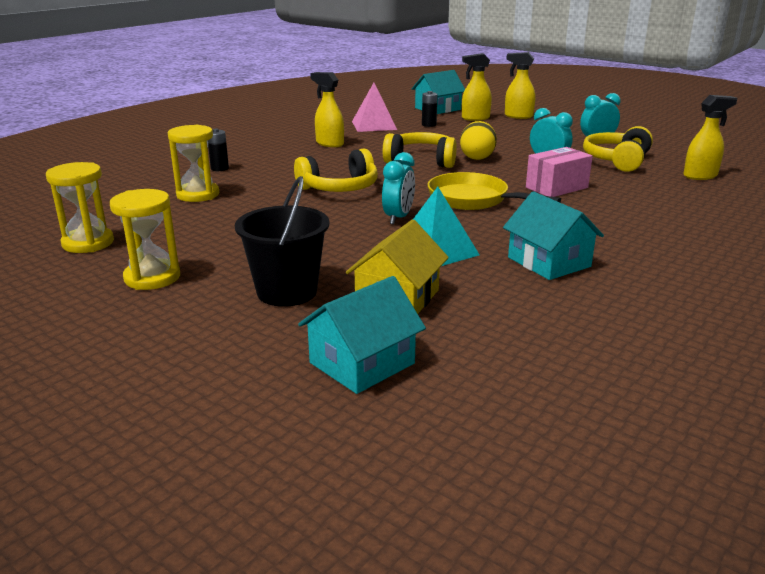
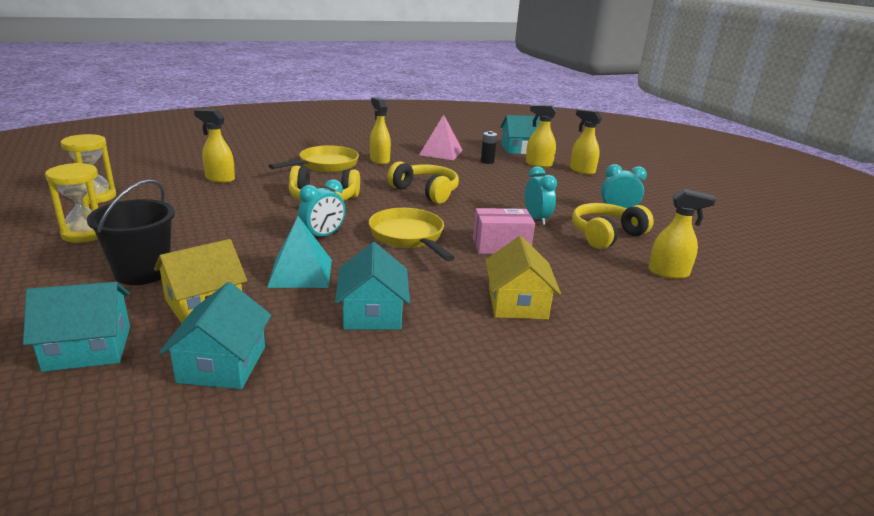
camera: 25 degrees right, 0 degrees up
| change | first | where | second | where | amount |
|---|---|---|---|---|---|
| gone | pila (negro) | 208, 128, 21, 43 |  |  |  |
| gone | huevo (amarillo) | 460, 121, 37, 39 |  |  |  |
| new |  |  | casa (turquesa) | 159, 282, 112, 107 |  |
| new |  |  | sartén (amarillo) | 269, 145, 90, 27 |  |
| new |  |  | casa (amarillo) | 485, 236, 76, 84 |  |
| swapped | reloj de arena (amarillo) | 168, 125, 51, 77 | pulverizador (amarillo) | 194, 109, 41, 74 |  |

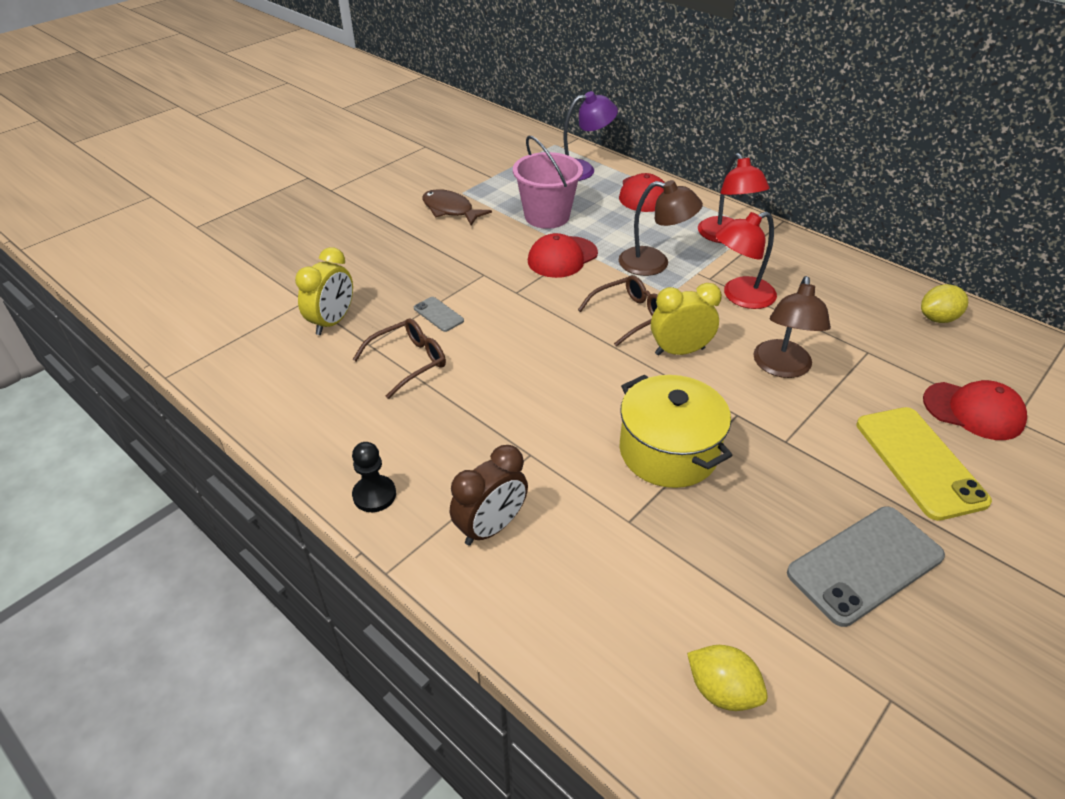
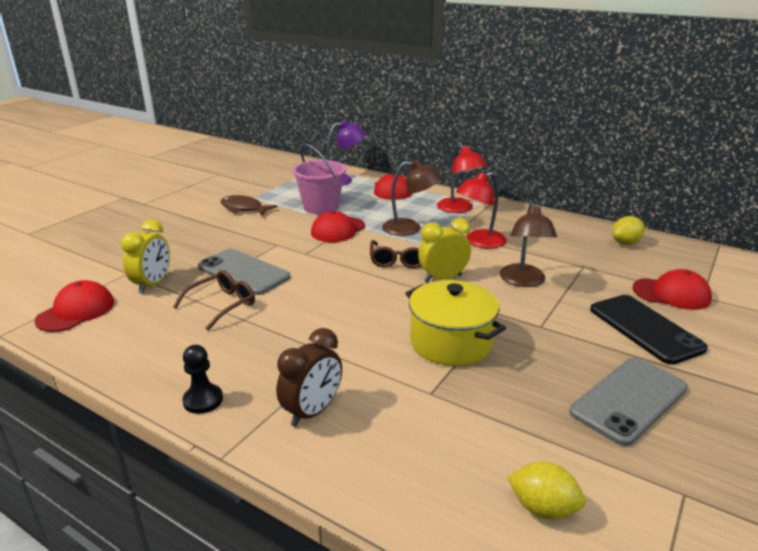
camera: 10 degrees left, 15 degrees down
| change | first | where | second | where | amount |
|---|---|---|---|---|---|
| new |  |  | gorra (rojo) | 35, 280, 79, 52 |  |
| repainted | móvil (amarillo) | 857, 407, 135, 114 | móvil (negro) | 590, 295, 118, 70 |  |
| rotated | gafas (marrón) | 578, 275, 80, 72 |  | 370, 240, 51, 28 | 135 degrees clockwise |
| scaled | móvil (gris) | 414, 297, 50, 35 |  | 198, 249, 92, 46 | x2.12 |

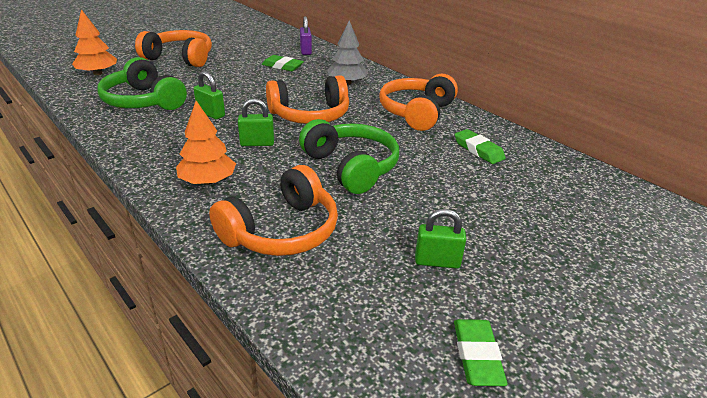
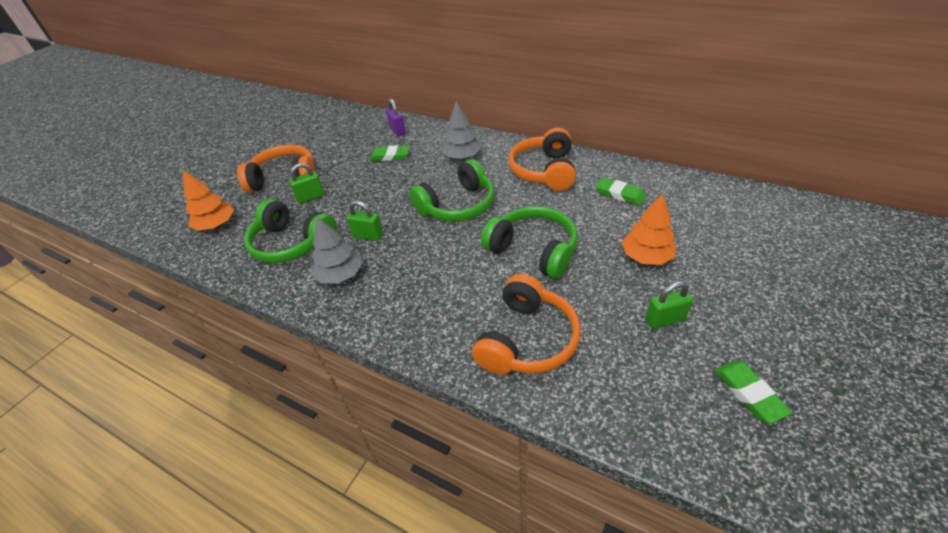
camera: 15 degrees left, 10 degrees up
| change | first | where | second | where | amount |
|---|---|---|---|---|---|
| new |  |  | árbol (gris) | 311, 216, 52, 68 |  |
| shifted | árbol (naranja) | 176, 101, 60, 84 |  | 622, 193, 54, 72 |  |
| shifted | candado (verde) | 238, 98, 36, 48 |  | 289, 163, 35, 40 |  |
| repainted | auriculares (naranja) | 266, 75, 83, 49 | auriculares (verde) | 410, 159, 84, 63 |  |

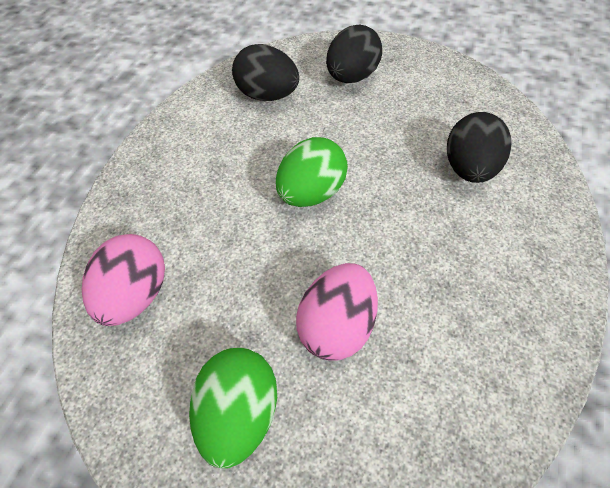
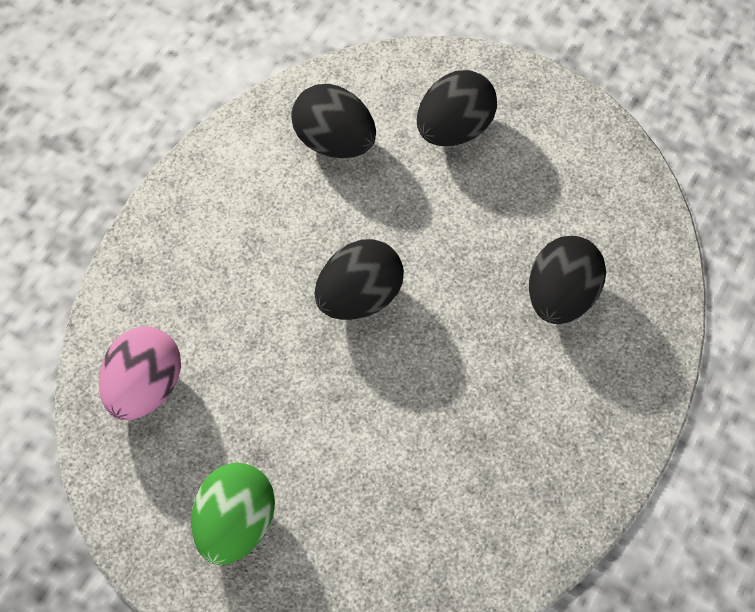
camera: 10 degrees right, 5 degrees up
| change | first | where | second | where | amount |
|---|---|---|---|---|---|
| gone | huevo (rosa) | 296, 263, 82, 98 |  |  |  |
| repainted | huevo (verde) | 276, 137, 72, 70 | huevo (negro) | 315, 239, 89, 81 |  |

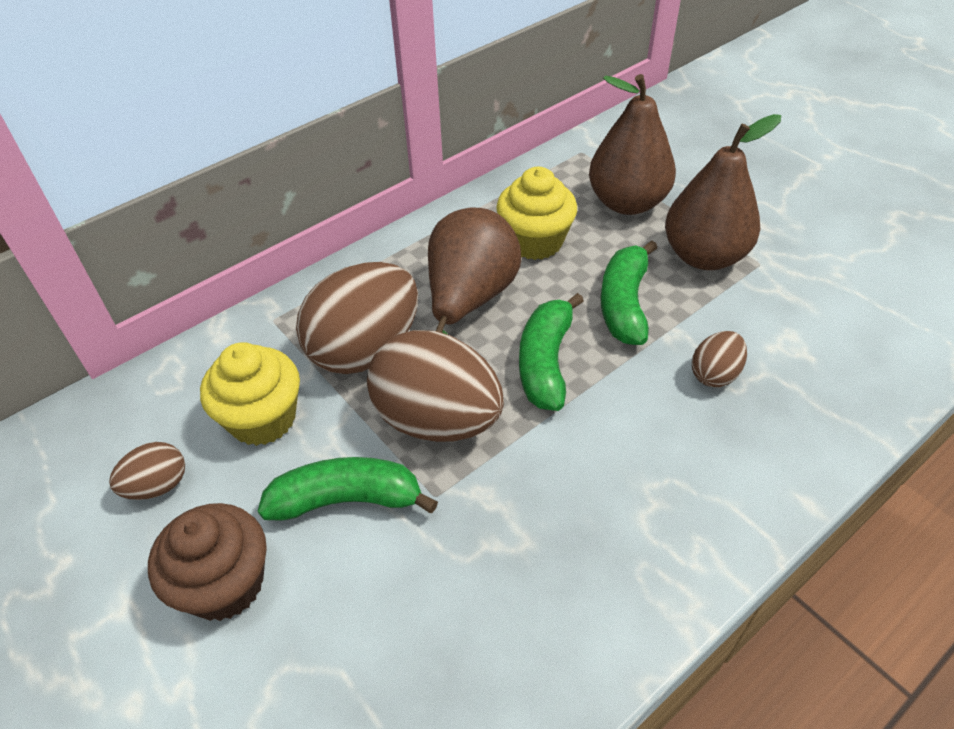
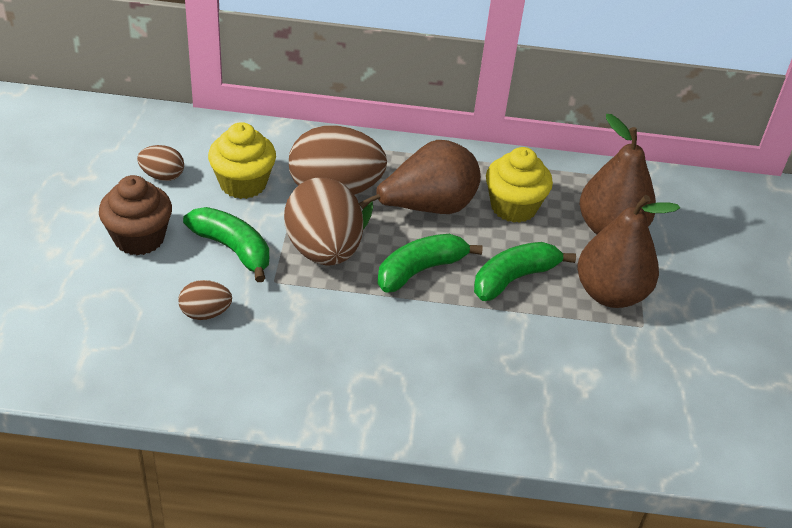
camera: 40 degrees right, 5 degrees down
| change | first | where | second | where | amount |
|---|---|---|---|---|---|
| shifted | huevo (marrón) | 692, 331, 55, 56 |  | 178, 280, 54, 40 |  |

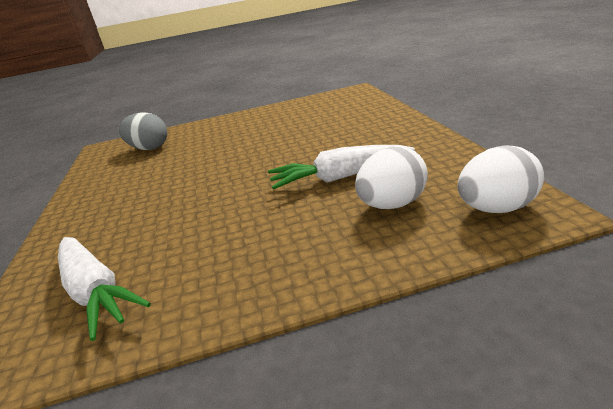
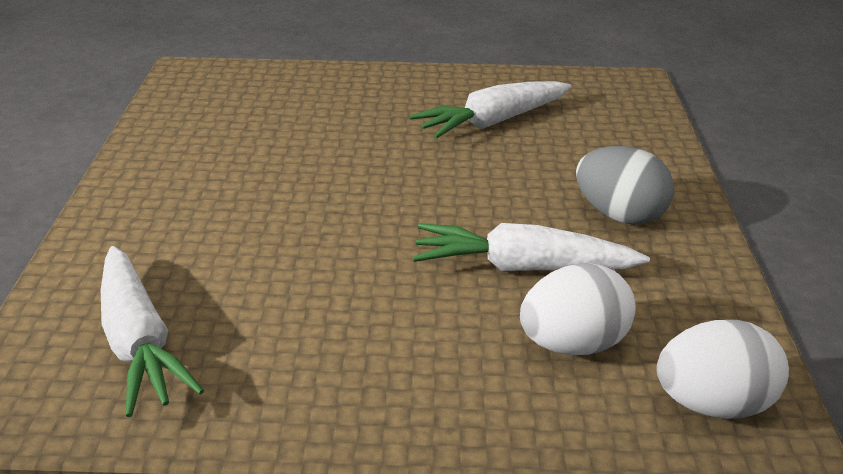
camera: 10 degrees right, 5 degrees up
| change | first | where | second | where | amount |
|---|---|---|---|---|---|
| new |  |  | zanahoria (blanco) | 410, 81, 162, 58 |  |
| shifted | huevo (gris) | 119, 112, 48, 38 |  | 576, 146, 98, 79 |  |

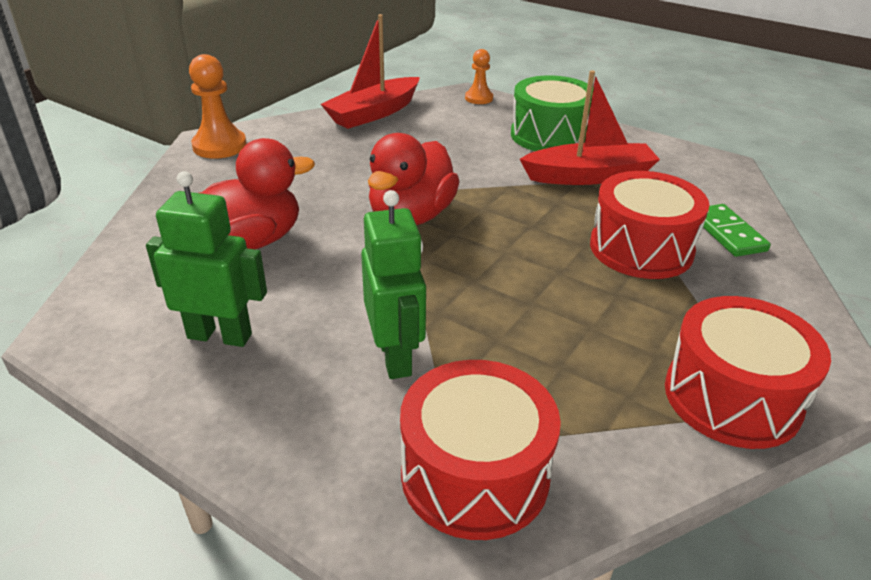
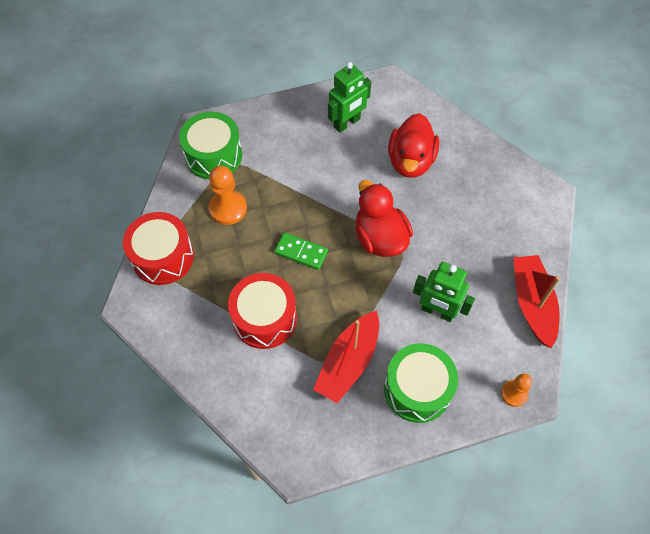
camera: 130 degrees right, 25 degrees up
| change | first | where | second | where | amount |
|---|---|---|---|---|---|
| shifted | peón (naranja) | 189, 54, 58, 105 |  | 209, 166, 38, 59 |  |
| shifted | robot (verde) | 361, 190, 65, 189 |  | 413, 262, 62, 60 |  |
| shifted | ficha de dominó (verde) | 703, 204, 68, 53 |  | 274, 232, 54, 38 |  |
| repainted | tambor (rojo) | 400, 360, 161, 180 | tambor (verde) | 179, 112, 63, 67 |  |

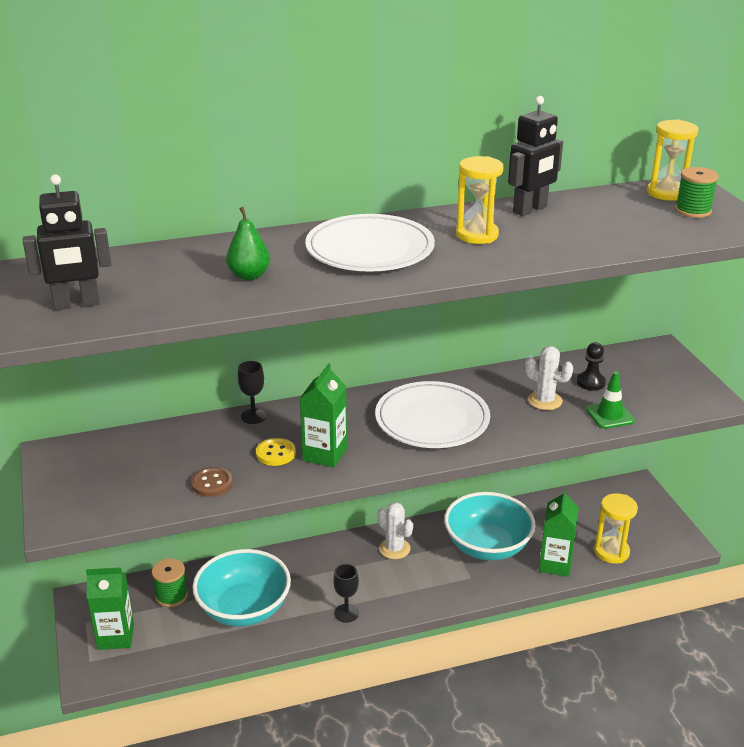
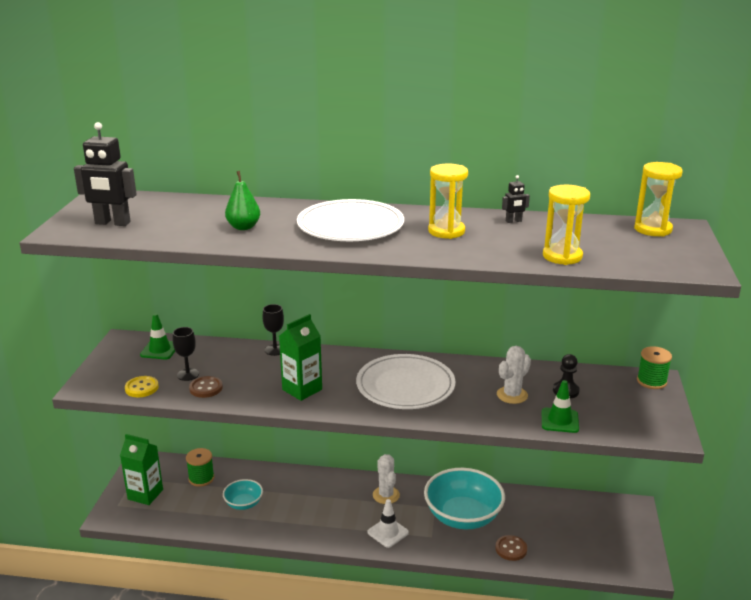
camera: 25 degrees right, 5 degrees down
| change | first | where | second | where | amount |
|---|---|---|---|---|---|
| new |  |  | cono de tráfico (verde) | 140, 313, 35, 46 |  |
| new |  |  | cono de tráfico (blanco) | 367, 499, 42, 49 |  |
| shifted | botón (amarillo) | 256, 438, 40, 28 |  | 125, 376, 34, 21 |  |
| shifted | copa (negro) | 333, 564, 26, 59 |  | 173, 327, 26, 54 |  |
| shifted | reloj de arena (amarillo) | 594, 493, 44, 71 |  | 543, 185, 47, 80 |  |
| shifted | carrete (verde) | 675, 167, 43, 51 |  | 637, 346, 35, 43 |  |
| swapped | cartón de leche (verde) | 539, 489, 40, 88 | botón (marrón) | 495, 535, 32, 26 |  |
| rotated | cactus (blanco) | 525, 346, 48, 64 |  | 497, 346, 34, 58 | 75 degrees clockwise |
| scaled | cuenco (turquesa) | 192, 549, 99, 77 |  | 223, 479, 40, 31 | x0.51 |
| scaled | robot (negro) | 508, 96, 55, 120 |  | 502, 175, 28, 48 | x0.47 |

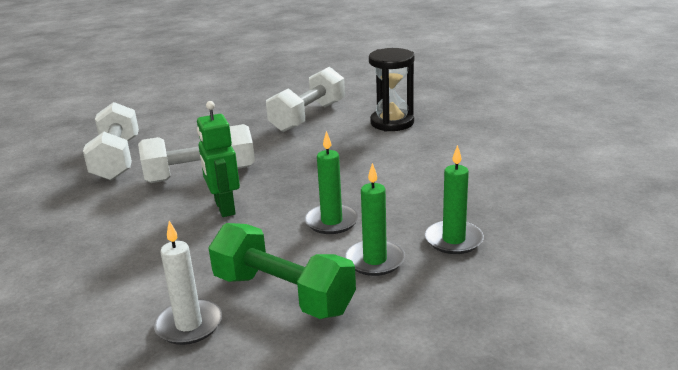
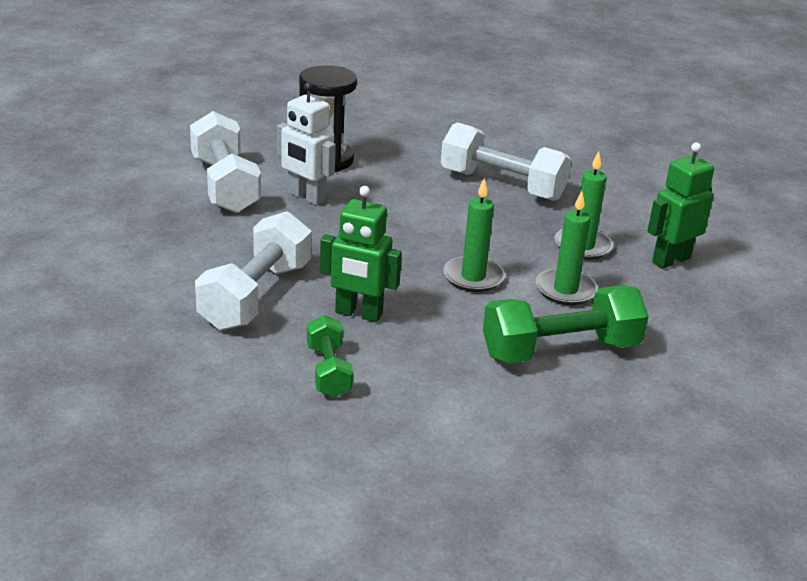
camera: 55 degrees left, 5 degrees up
| change | first | where | second | where | amount |
|---|---|---|---|---|---|
| gone | vela (blanco) | 154, 221, 68, 124 |  |  |  |
| new |  |  | robot (blanco) | 277, 82, 59, 124 |  |
| new |  |  | mancuerna (verde) | 307, 315, 46, 82 |  |
| new |  |  | robot (verde) | 647, 142, 67, 127 |  |
| shifted | mancuerna (blanco) | 83, 102, 56, 79 |  | 441, 122, 131, 79 |  |

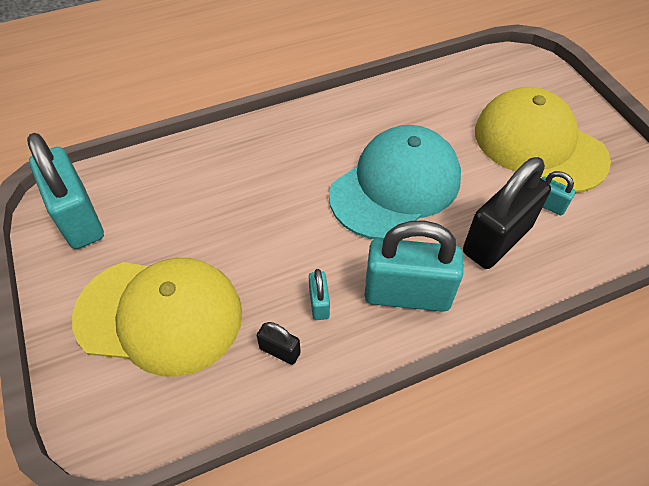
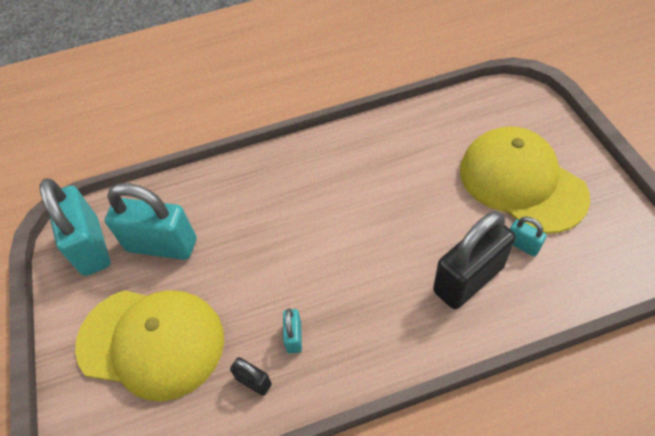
camera: 10 degrees right, 0 degrees up
| change | first | where | second | where | amount |
|---|---|---|---|---|---|
| gone | gorra (turquesa) | 329, 125, 132, 114 |  |  |  |
| shifted | candado (turquesa) | 364, 221, 99, 91 |  | 105, 183, 91, 77 |  |

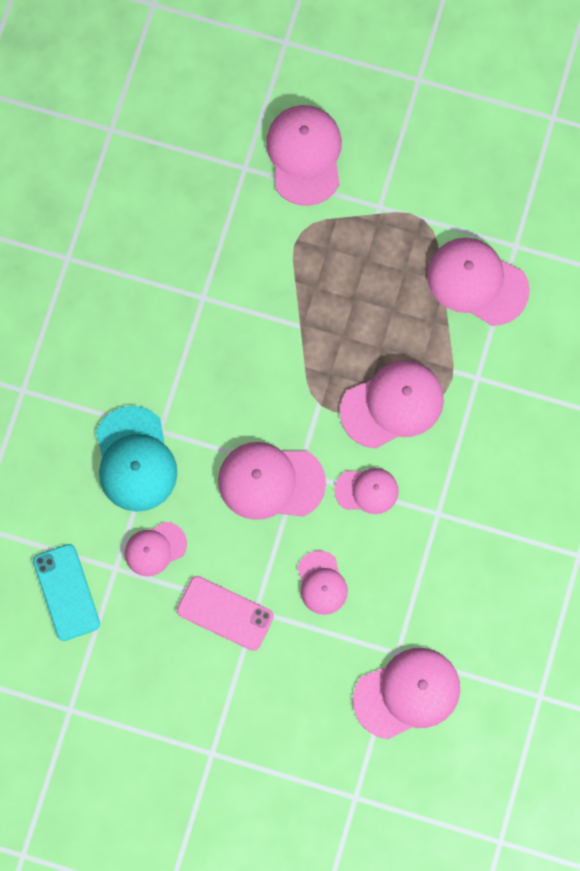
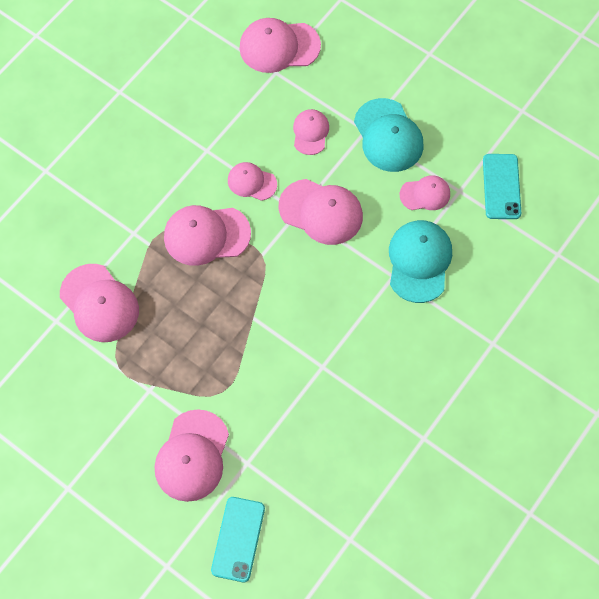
camera: 160 degrees left, 10 degrees down
| change | first | where | second | where | amount |
|---|---|---|---|---|---|
| new |  |  | móvil (turquesa) | 211, 497, 54, 85 |  |
| swapped | móvil (rosa) | 177, 576, 97, 75 | gorra (turquesa) | 354, 98, 70, 74 |  |

